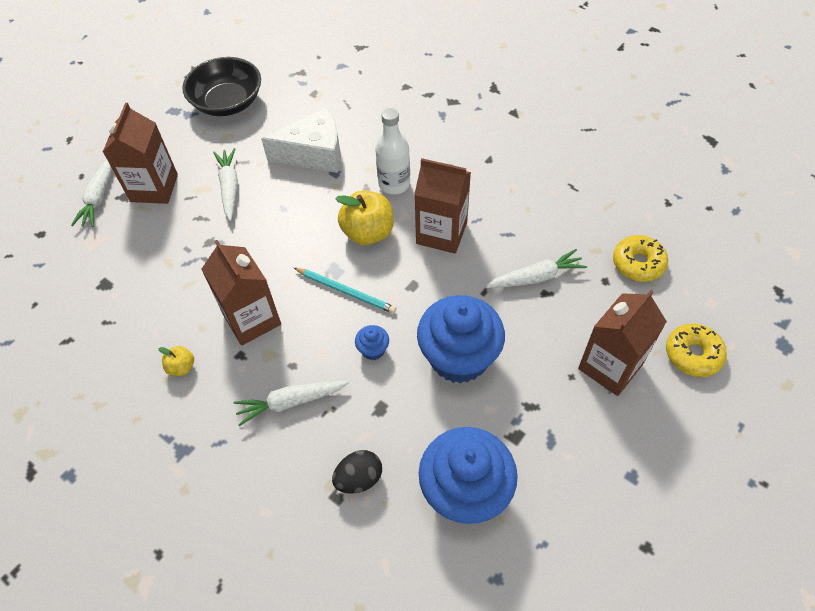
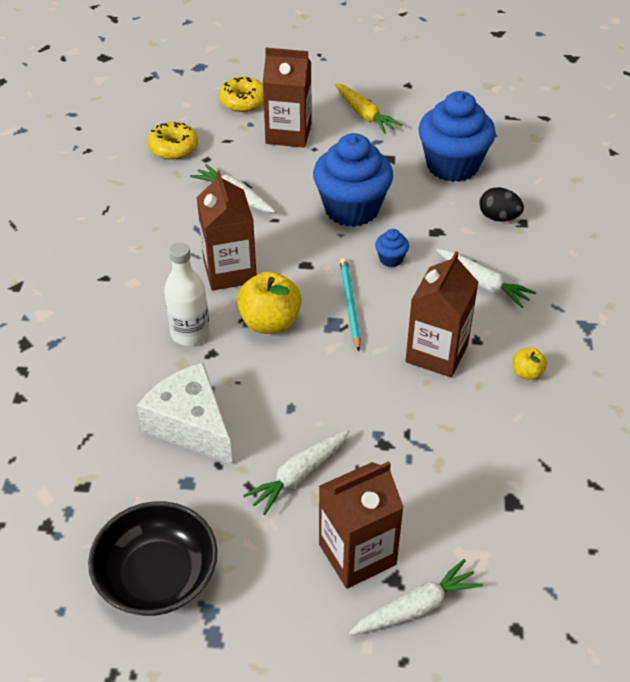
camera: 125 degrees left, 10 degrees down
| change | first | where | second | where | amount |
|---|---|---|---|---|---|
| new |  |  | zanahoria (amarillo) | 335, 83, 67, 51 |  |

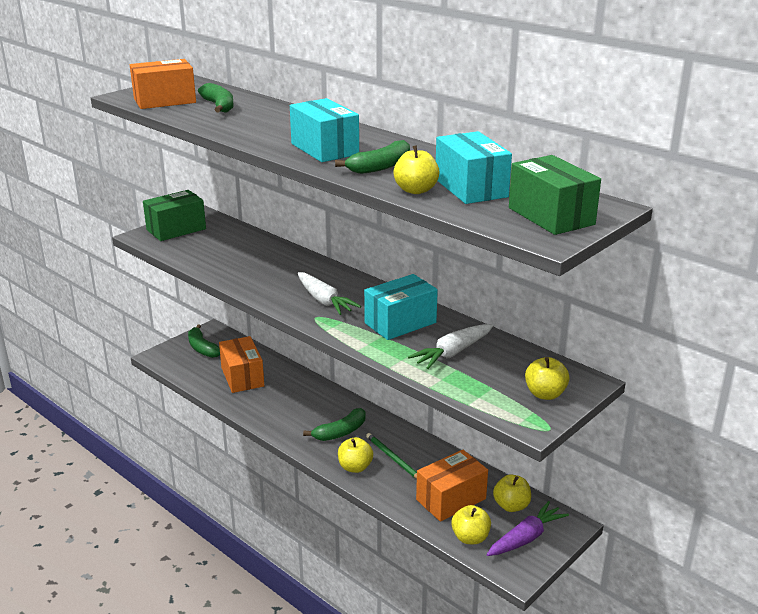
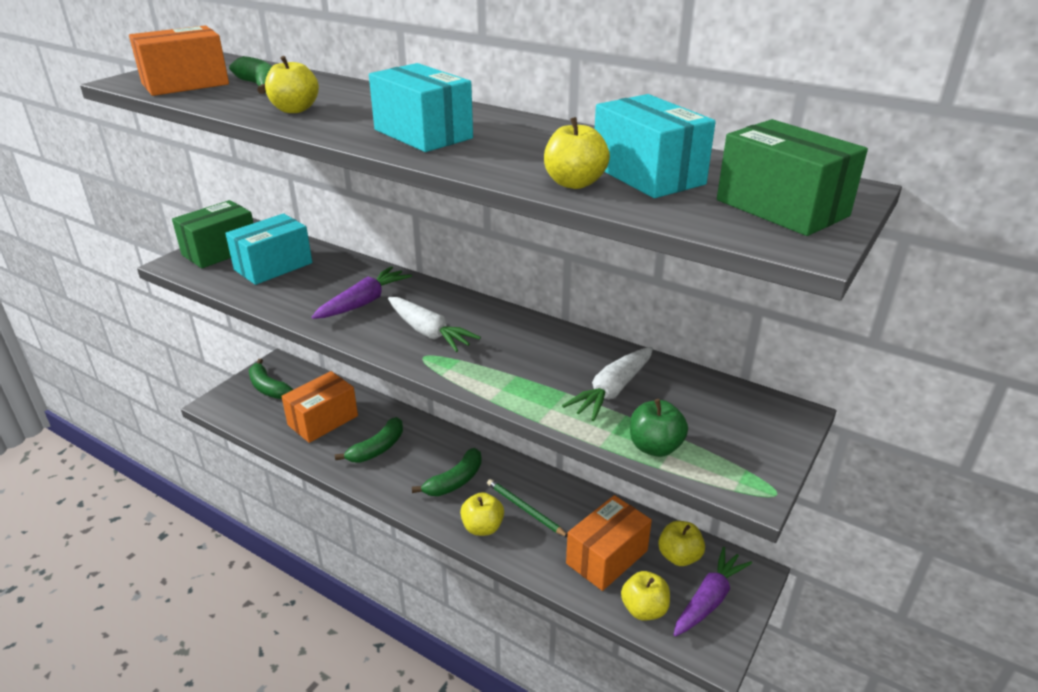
camera: 10 degrees left, 5 degrees up
| change | first | where | second | where | amount |
|---|---|---|---|---|---|
| new |  |  | zanahoria (morado) | 312, 266, 100, 53 |  |
| new |  |  | manzana (verde) | 630, 399, 58, 58 |  |
| shifted | plátano (verde) | 335, 140, 75, 34 |  | 335, 417, 68, 46 |  |
| shifted | caja (turquesa) | 364, 274, 74, 66 |  | 225, 213, 87, 72 |  |
| shifted | manzana (amarillo) | 525, 357, 44, 43 |  | 265, 56, 54, 57 |  |
| rotated | caja (naranja) | 219, 336, 45, 57 |  | 281, 371, 77, 72 | 75 degrees clockwise |

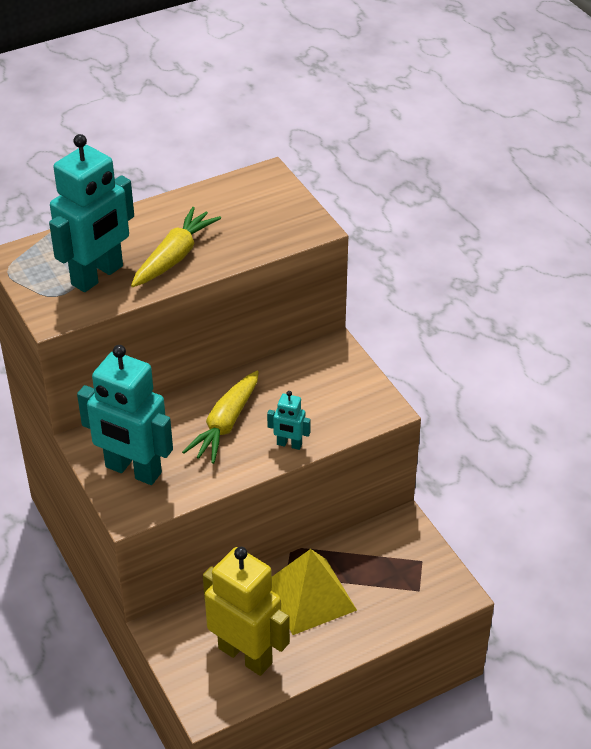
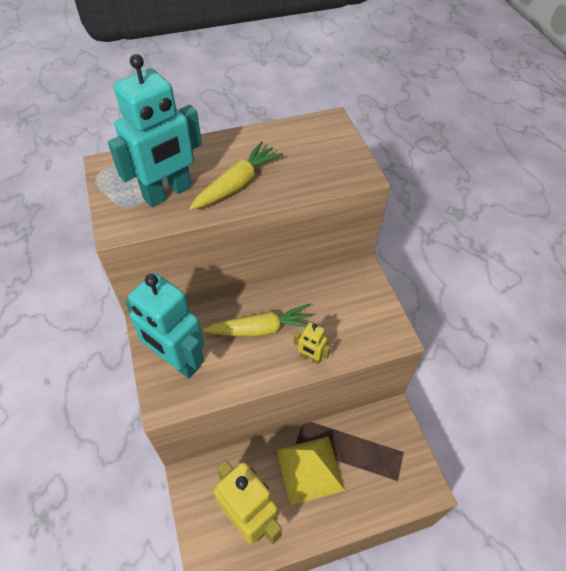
camera: 10 degrees right, 10 degrees up
| change | first | where | second | where | amount |
|---|---|---|---|---|---|
| repainted | robot (turquesa) | 267, 391, 44, 59 | robot (amarillo) | 294, 322, 36, 42 |  |
| rotated | zanahoria (amarillo) | 182, 371, 77, 93 |  | 203, 304, 109, 33 | 135 degrees counterclockwise |

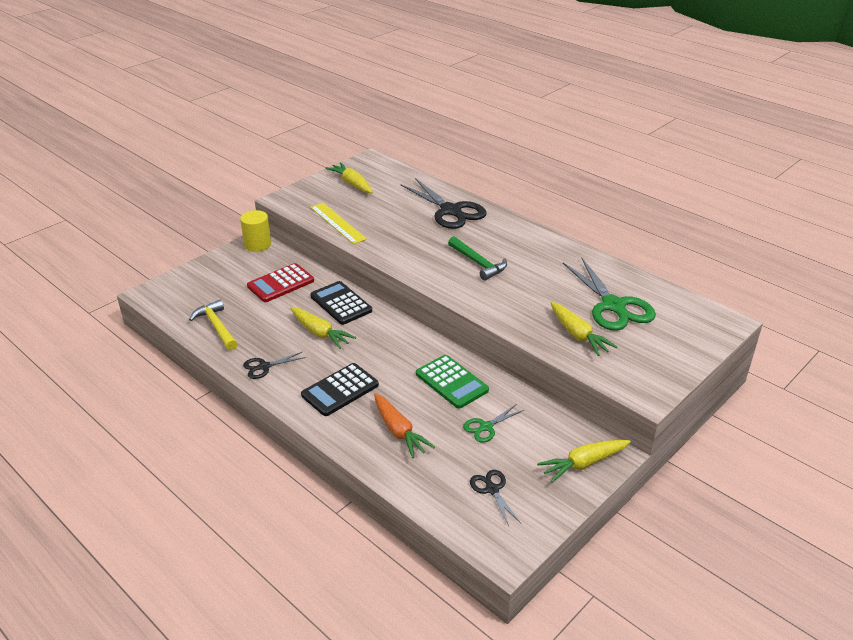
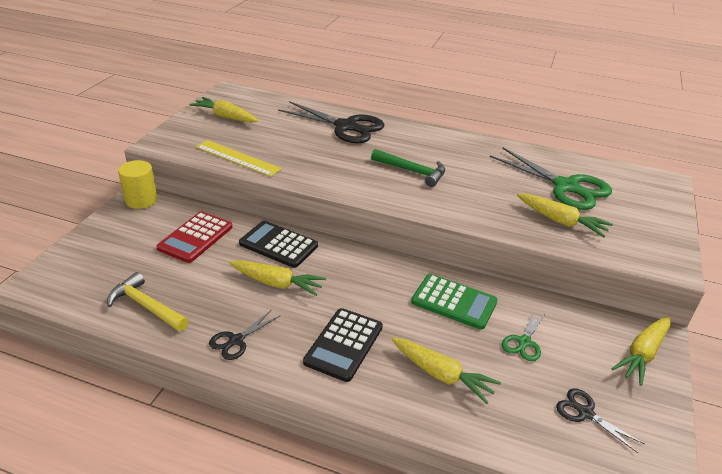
camera: 25 degrees left, 0 degrees up
| change | first | where | second | where | amount |
|---|---|---|---|---|---|
| repainted | zanahoria (naranja) | 374, 393, 61, 65 | zanahoria (amarillo) | 392, 338, 109, 66 |  |

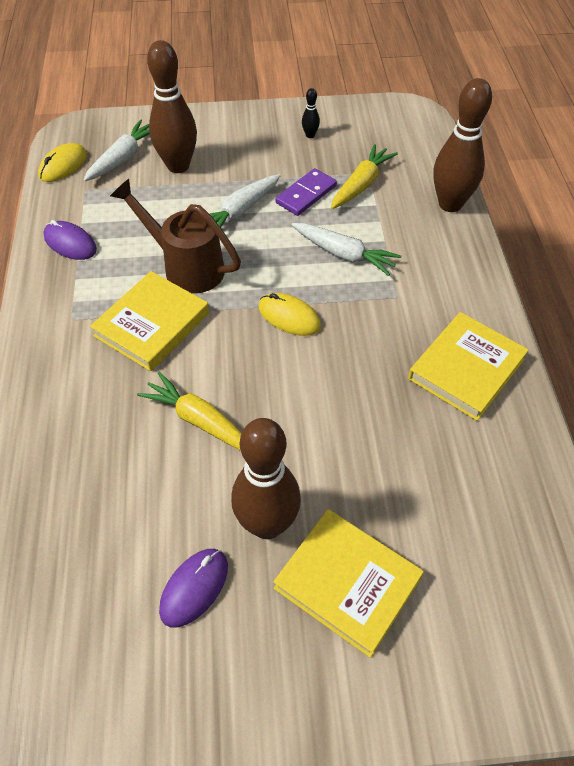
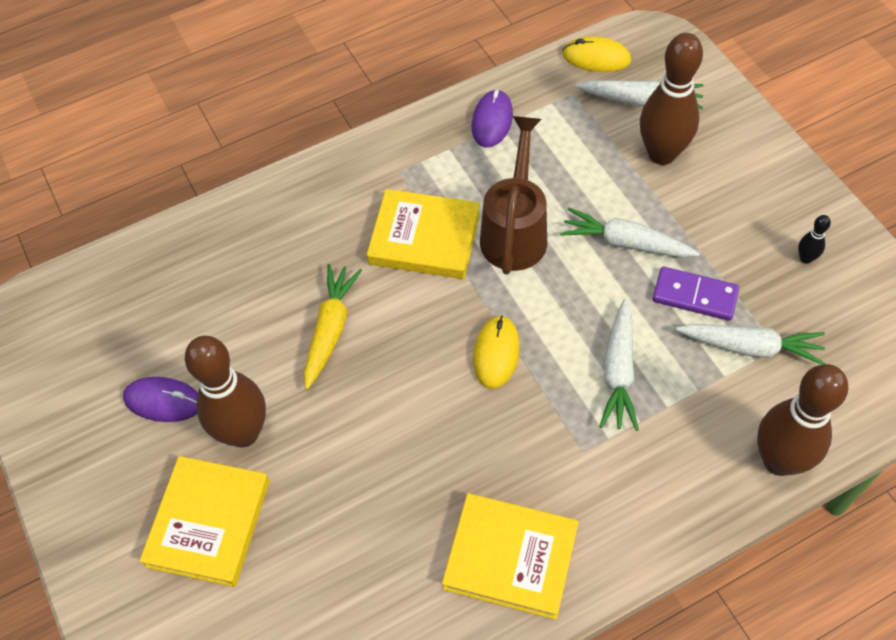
camera: 70 degrees right, 5 degrees up
| change | first | where | second | where | amount |
|---|---|---|---|---|---|
| repainted | zanahoria (amarillo) | 331, 144, 67, 65 | zanahoria (blanco) | 676, 324, 149, 41 |  |

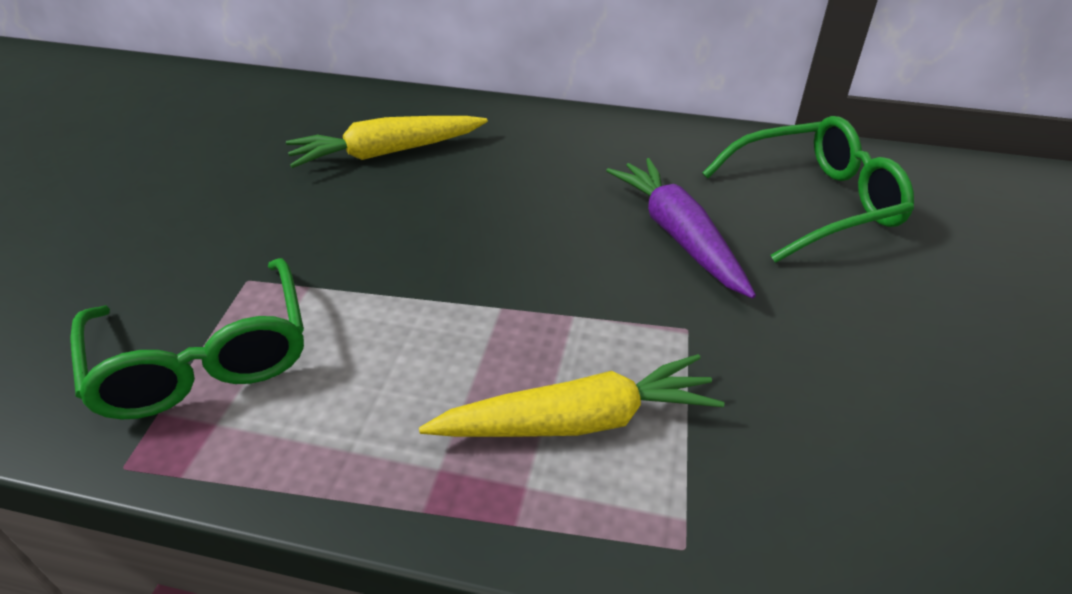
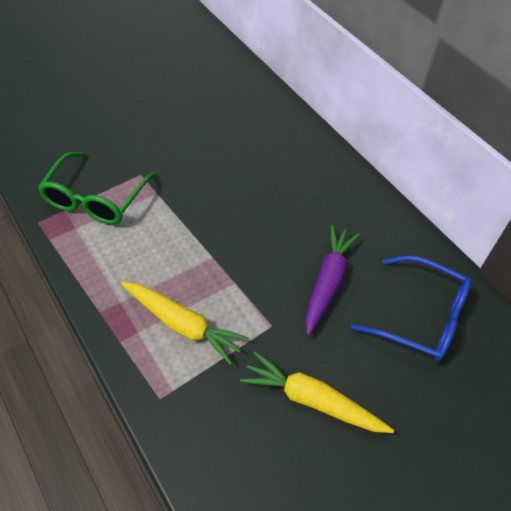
camera: 40 degrees right, 10 degrees up
| change | first | where | second | where | amount |
|---|---|---|---|---|---|
| shifted | zanahoria (amarillo) | 286, 116, 202, 52 |  | 240, 352, 154, 81 |  |
| repainted | gafas (verde) | 702, 116, 212, 147 | gafas (azul) | 351, 255, 121, 107 |  |

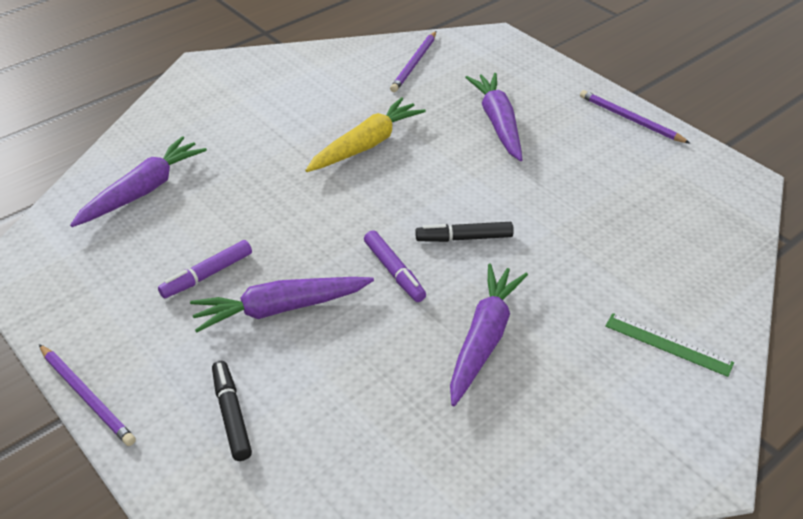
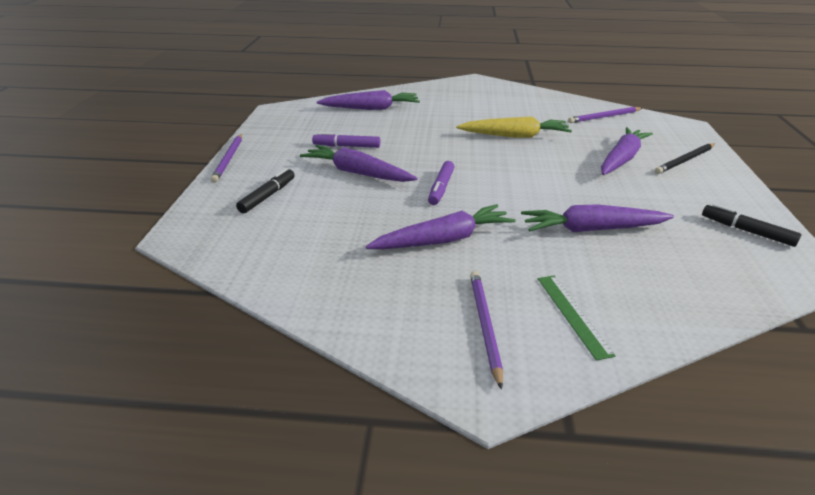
camera: 45 degrees right, 10 degrees down
| change | first | where | second | where | amount |
|---|---|---|---|---|---|
| new |  |  | zanahoria (morado) | 521, 204, 153, 28 |  |
| new |  |  | lápiz (negro) | 655, 143, 60, 31 |  |
| shifted | rotulador (negro) | 415, 222, 99, 20 |  | 702, 204, 99, 43 |  |
| shifted | lápiz (morado) | 580, 90, 111, 54 |  | 470, 271, 33, 119 |  |

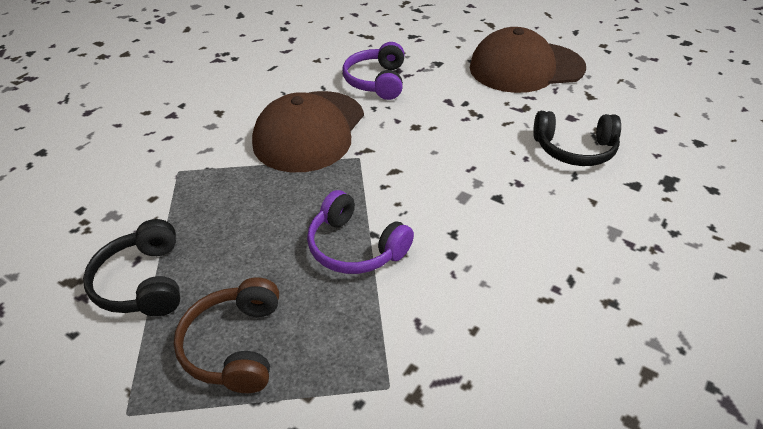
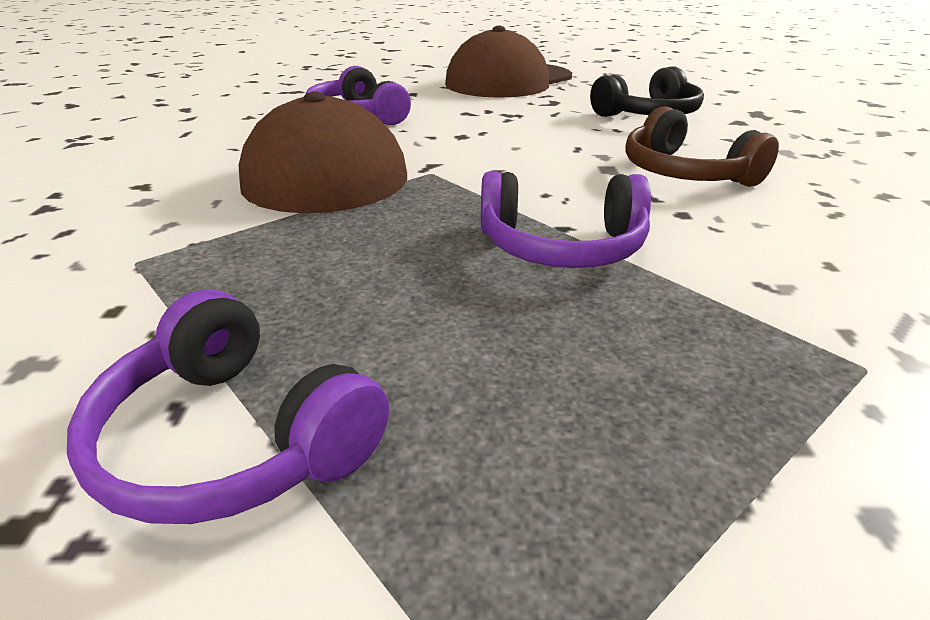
camera: 35 degrees left, 10 degrees down
| change | first | where | second | where | amount |
|---|---|---|---|---|---|
| shifted | auriculares (marrón) | 174, 277, 105, 116 |  | 625, 106, 154, 81 |  |
| repainted | auriculares (negro) | 83, 219, 97, 97 | auriculares (morado) | 67, 289, 322, 235 |  |

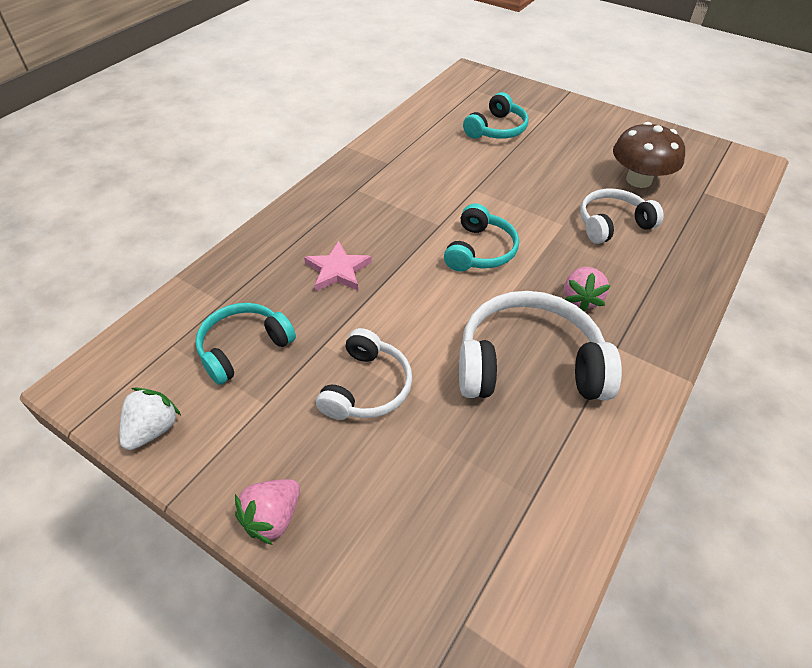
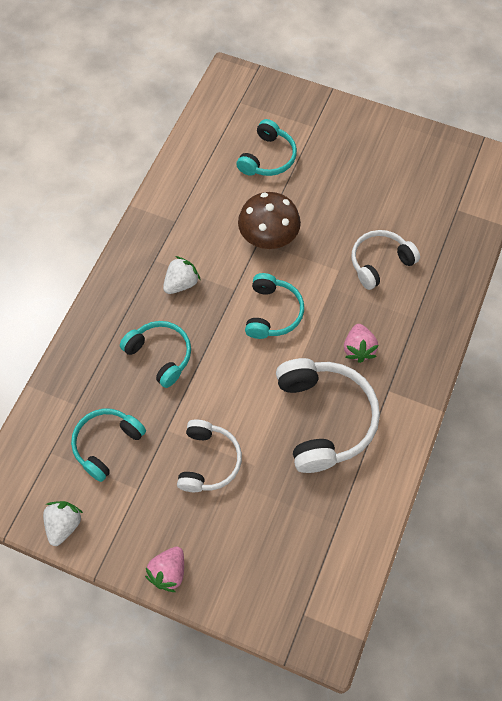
camera: 10 degrees left, 15 degrees up
| change | first | where | second | where | amount |
|---|---|---|---|---|---|
| new |  |  | fresa (blanco) | 163, 256, 37, 38 |  |
| shifted | seta (marrón) | 613, 122, 72, 66 |  | 238, 192, 63, 57 |  |
| swapped | estrella (rosa) | 304, 241, 68, 51 | auriculares (turquesa) | 120, 321, 71, 67 |  |
| rotated | auriculares (blanco) | 459, 291, 163, 109 |  | 276, 358, 104, 115 | 90 degrees clockwise |

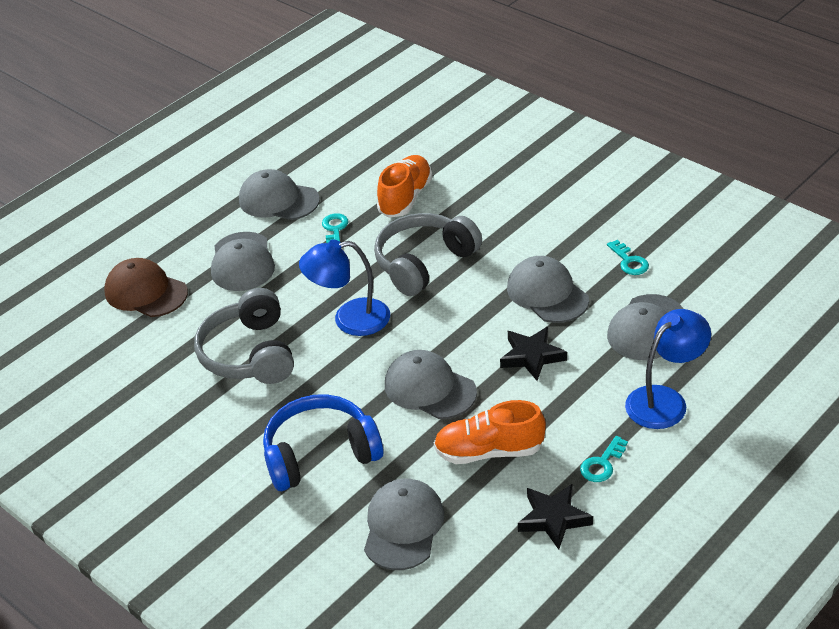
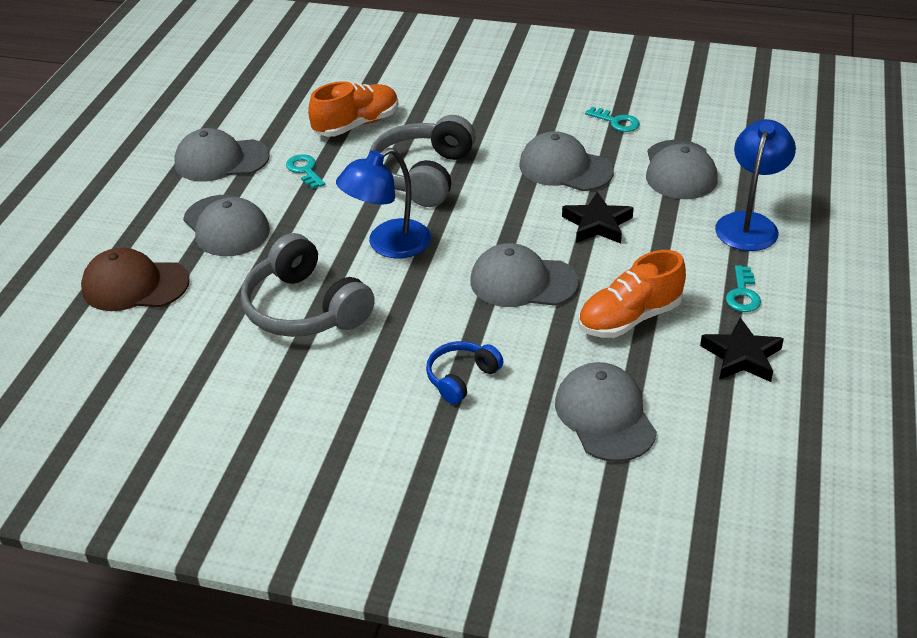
camera: 30 degrees left, 0 degrees up
| change | first | where | second | where | amount |
|---|---|---|---|---|---|
| rotated | zapato (naranja) | 377, 155, 56, 63 |  | 308, 81, 90, 56 | 60 degrees clockwise |
| scaled | auriculares (azul) | 263, 394, 121, 97 |  | 426, 341, 78, 63 | x0.54 |

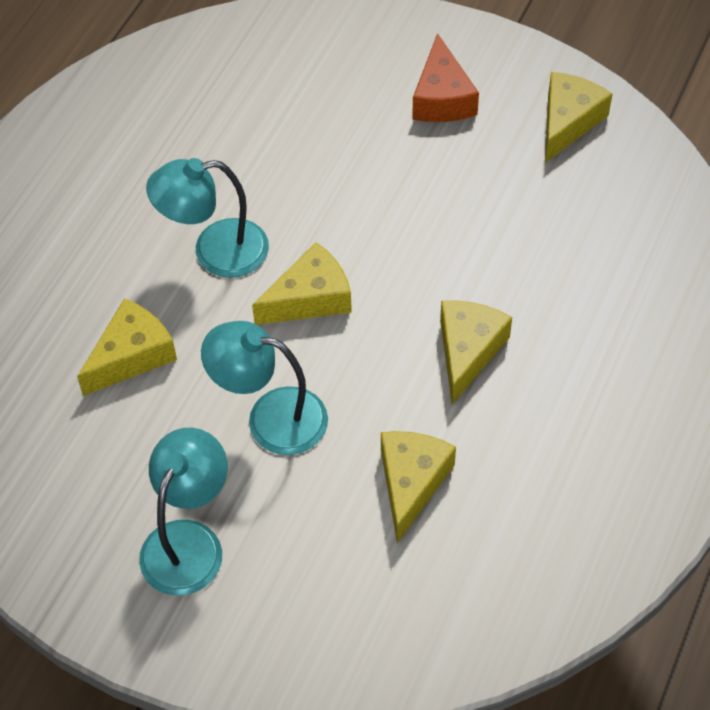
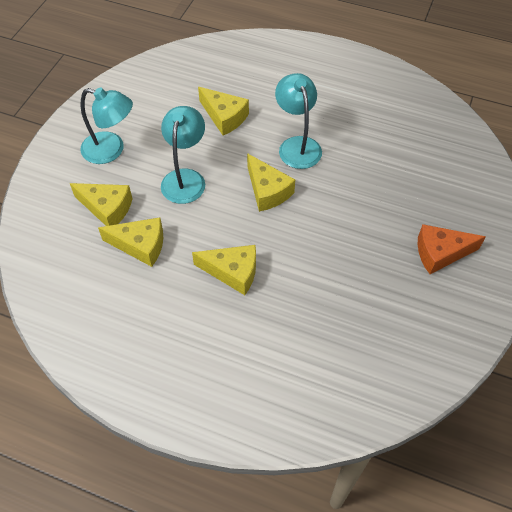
camera: 85 degrees right, 0 degrees up
| change | first | where | second | where | amount |
|---|---|---|---|---|---|
| shifted | queso (amarillo) | 545, 72, 67, 91 |  | 70, 183, 63, 43 |  |

